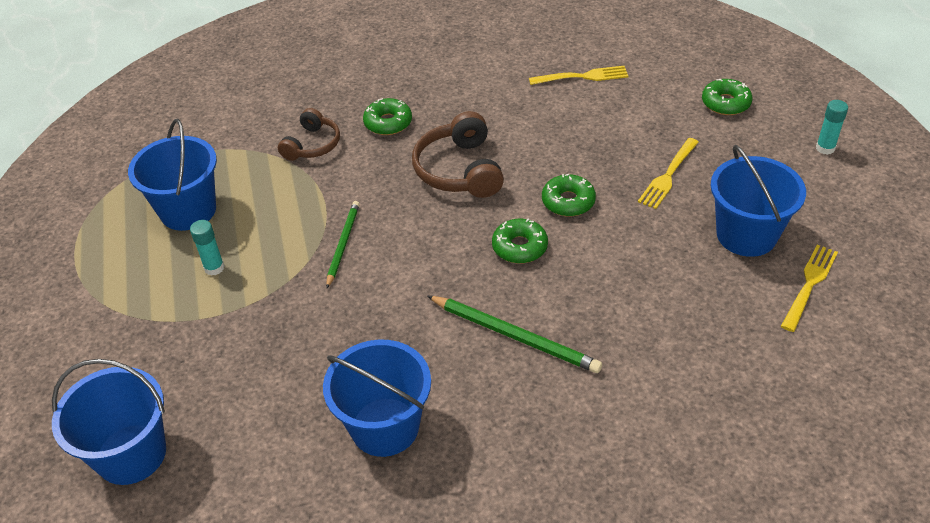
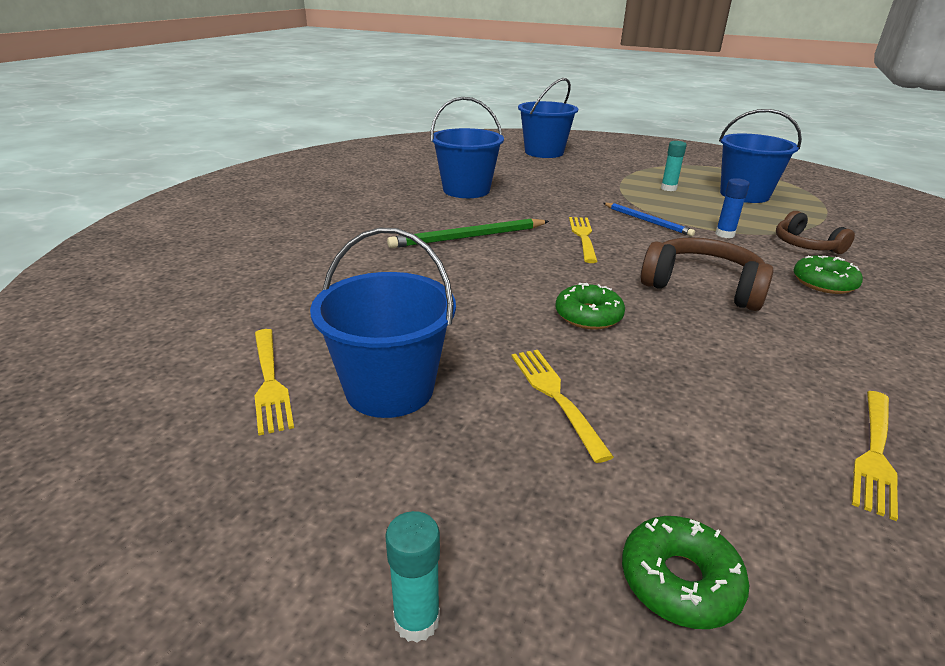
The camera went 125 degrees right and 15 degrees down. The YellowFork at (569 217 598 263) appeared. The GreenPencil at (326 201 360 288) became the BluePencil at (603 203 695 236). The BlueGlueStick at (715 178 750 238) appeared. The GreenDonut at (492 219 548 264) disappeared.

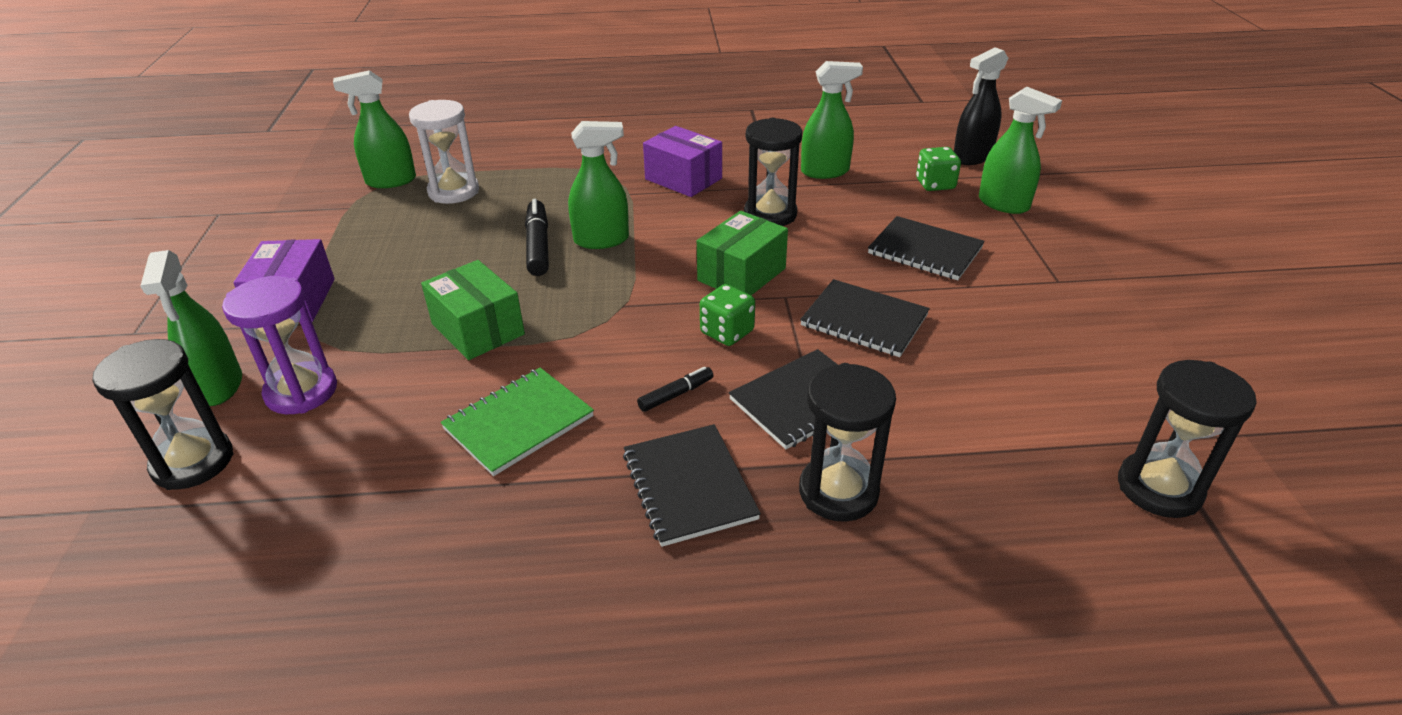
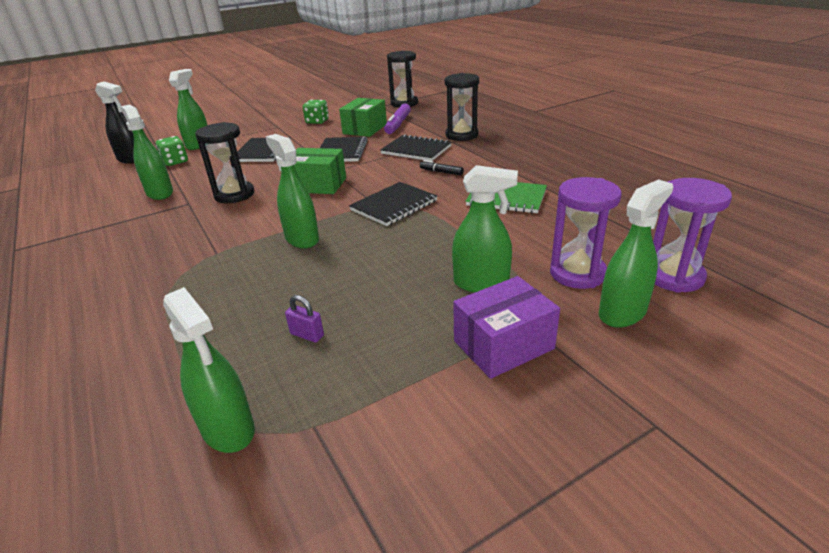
The camera went 115 degrees left and 5 degrees down. The PurplePadlock at (285 295 324 343) appeared. The GreenDice moved from (700 284 755 346) to (303 99 329 124). The GreenBox moved from (421 260 525 360) to (339 98 387 137). The BlackNotebook moved from (623 424 761 547) to (349 182 437 226). The PurpleMarker at (384 104 411 134) appeared. The GreenSprayBottle at (452 165 518 293) appeared. The BlackHourglass at (92 339 233 490) became the PurpleHourglass at (653 178 732 293). The WhiteHourglass at (409 100 479 204) disappeared. The BlackMarker at (525 199 549 276) disappeared. The PurpleBox at (643 126 722 197) disappeared.

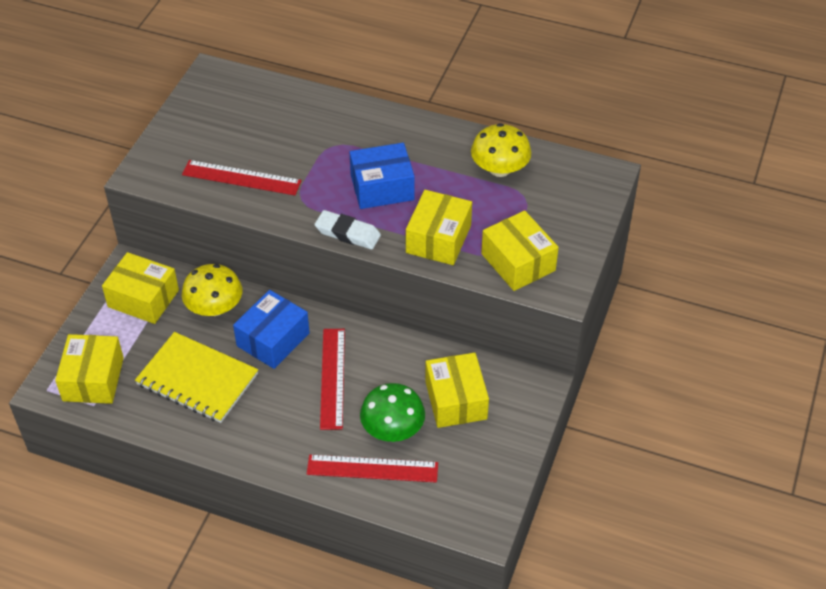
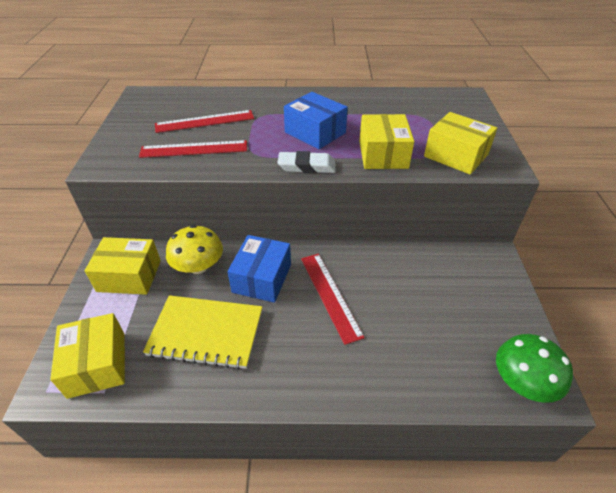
The camera went 20 degrees left and 5 degrees down. The RedRuler moved from (307 455 438 483) to (155 110 254 133). The BlueBox at (350 143 415 209) turned 75 degrees clockwise. The GreenMushroom moved from (360 383 425 442) to (496 334 573 403). The YellowBox at (425 352 489 428) disappeared. The YellowMushroom at (471 123 532 177) disappeared.

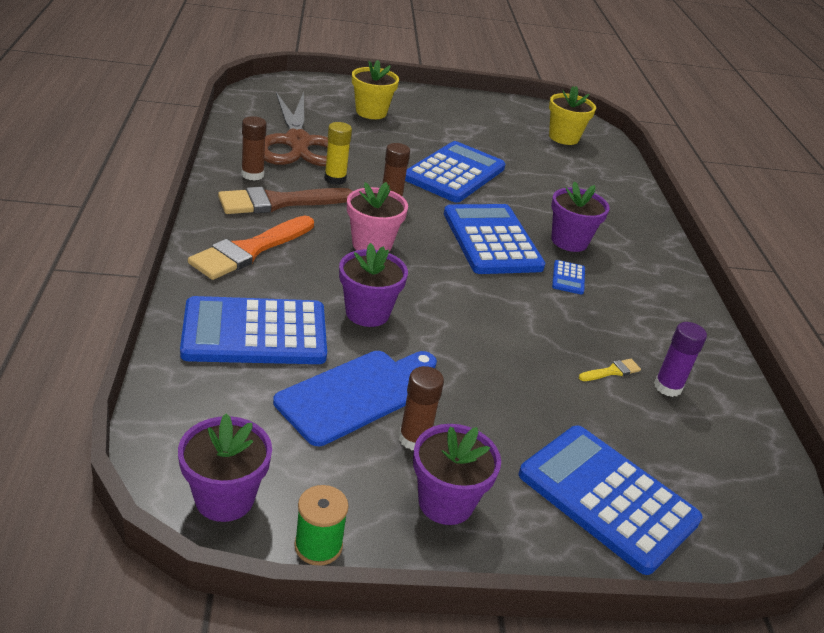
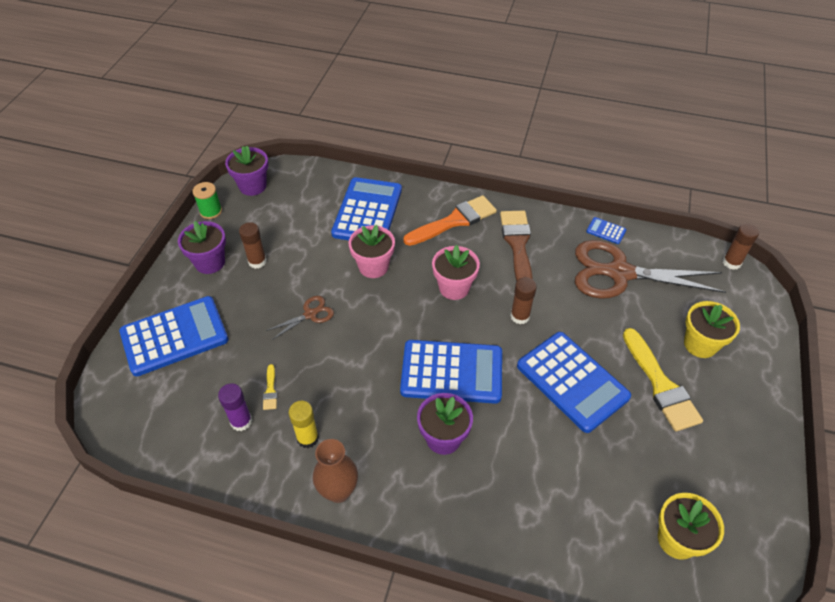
The camera went 115 degrees right and 15 degrees up. The BrownScissors at (266 296 334 340) appeared. The YellowGlueStick moved from (324 122 352 185) to (289 401 319 448). The BrownVase at (313 439 358 503) appeared. The PurpleFlowerPot at (339 243 408 327) became the PinkFlowerPot at (348 225 395 278). The OrangeBrush at (188 215 314 280) turned 90 degrees clockwise. The BlueCalculator moved from (552 260 585 295) to (586 217 627 244). The YellowBrush at (623 328 703 432) appeared. The BrownGlueStick moved from (241 116 267 181) to (723 223 759 270). The BlueCuttingBoard at (273 351 437 446) disappeared.

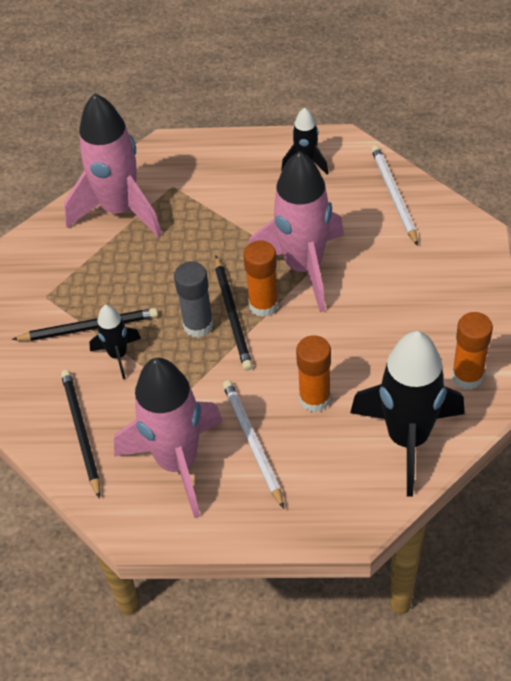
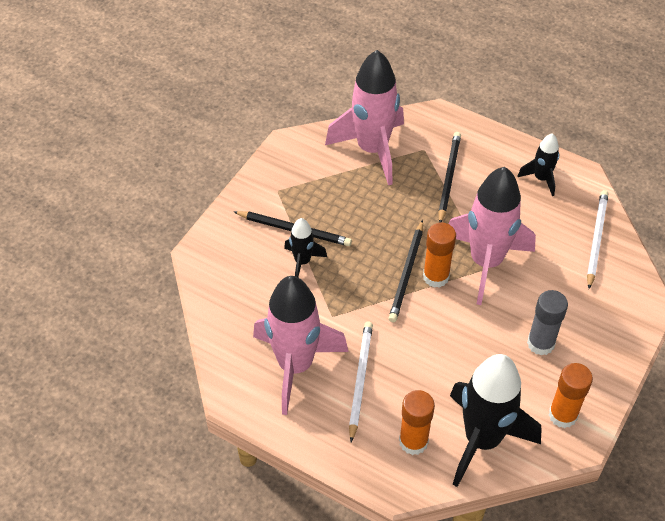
The camera went 25 degrees right and 0 degrees up. The OrangeGlueStick moved from (296 335 331 412) to (399 390 435 455). The BlackPencil moved from (61 370 100 499) to (438 132 461 223). The GreyGlueStick moved from (174 261 214 338) to (527 290 568 356).

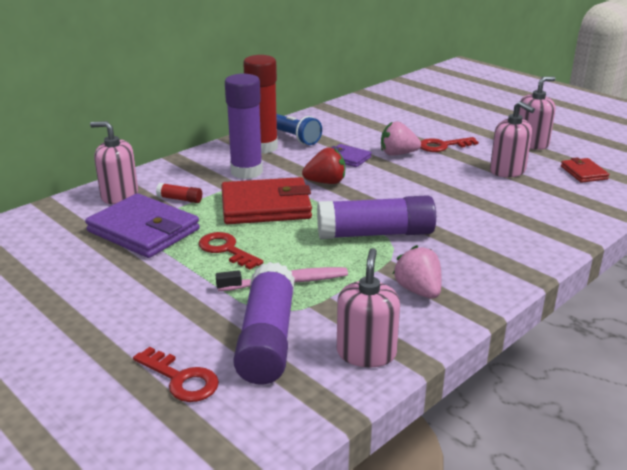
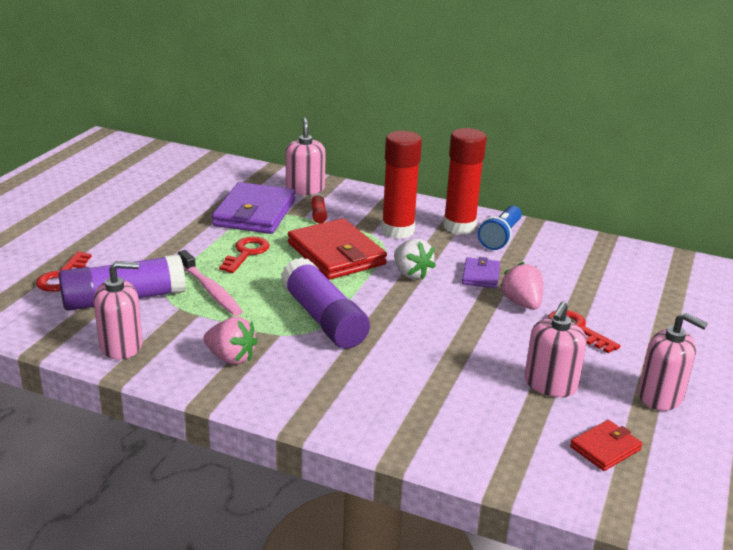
The camera went 65 degrees right and 0 degrees up. The PinkStrawberry at (393 245 442 299) turned 75 degrees clockwise. The PurpleGlueStick at (225 74 263 179) became the RedGlueStick at (381 131 422 239). The RedStrawberry at (302 148 345 184) became the WhiteStrawberry at (394 239 436 280).

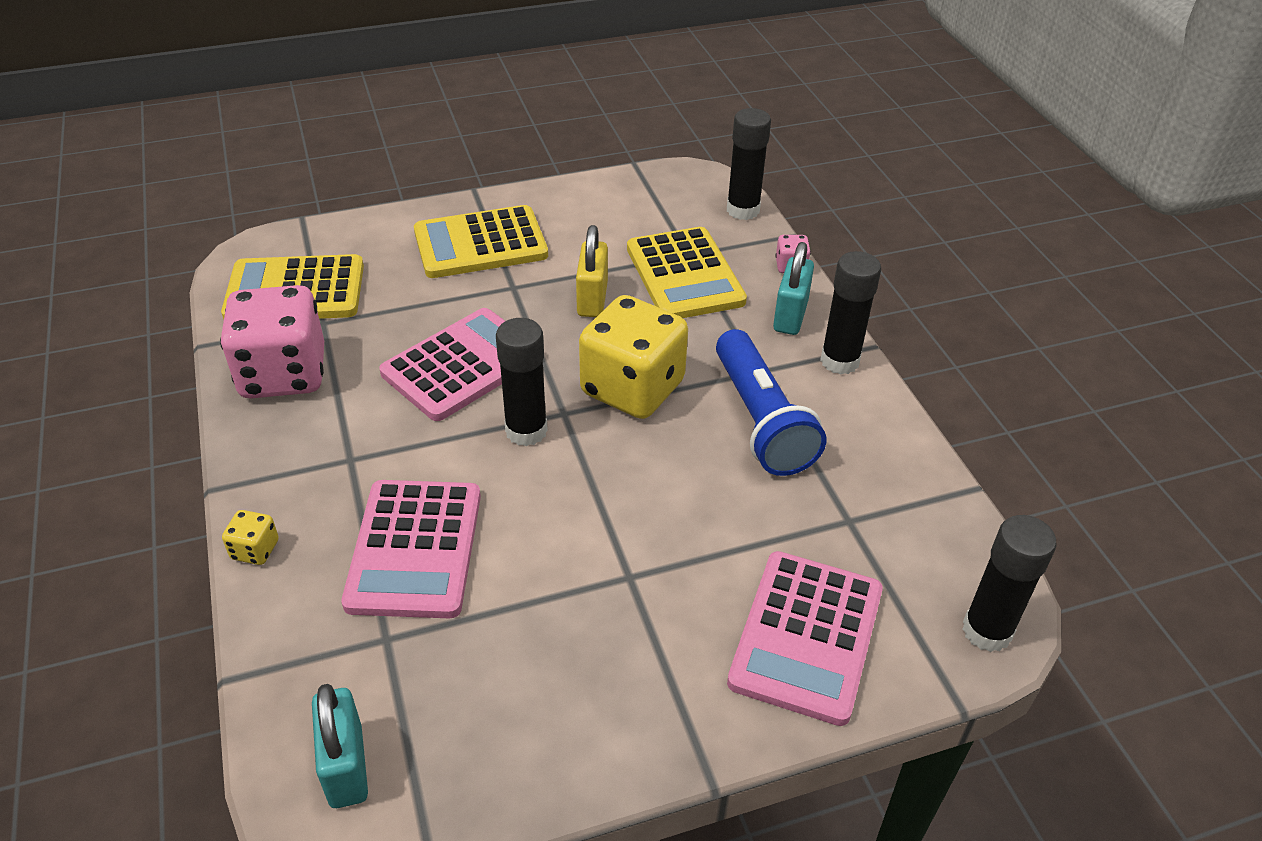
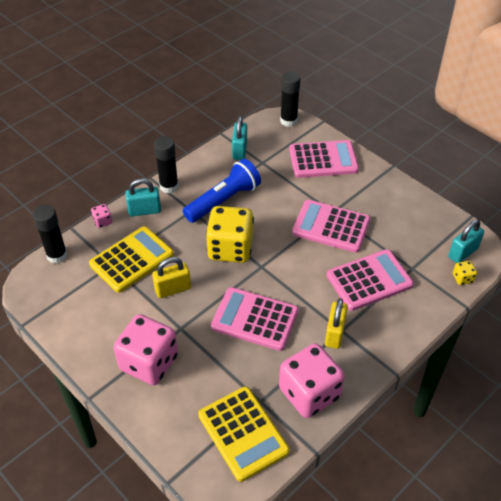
The camera went 115 degrees left and 5 degrees up. The YellowCalculator at (414 205 548 278) was replaced by the PinkDice at (114 314 178 385). The TurquoisePadlock at (232 116 247 160) appeared. The PinkCalculator at (292 200 370 253) appeared. The YellowPadlock at (325 298 348 349) appeared. The YellowDice moved from (222 510 279 565) to (453 261 477 285). The BlackGlueStick at (496 318 548 446) disappeared.

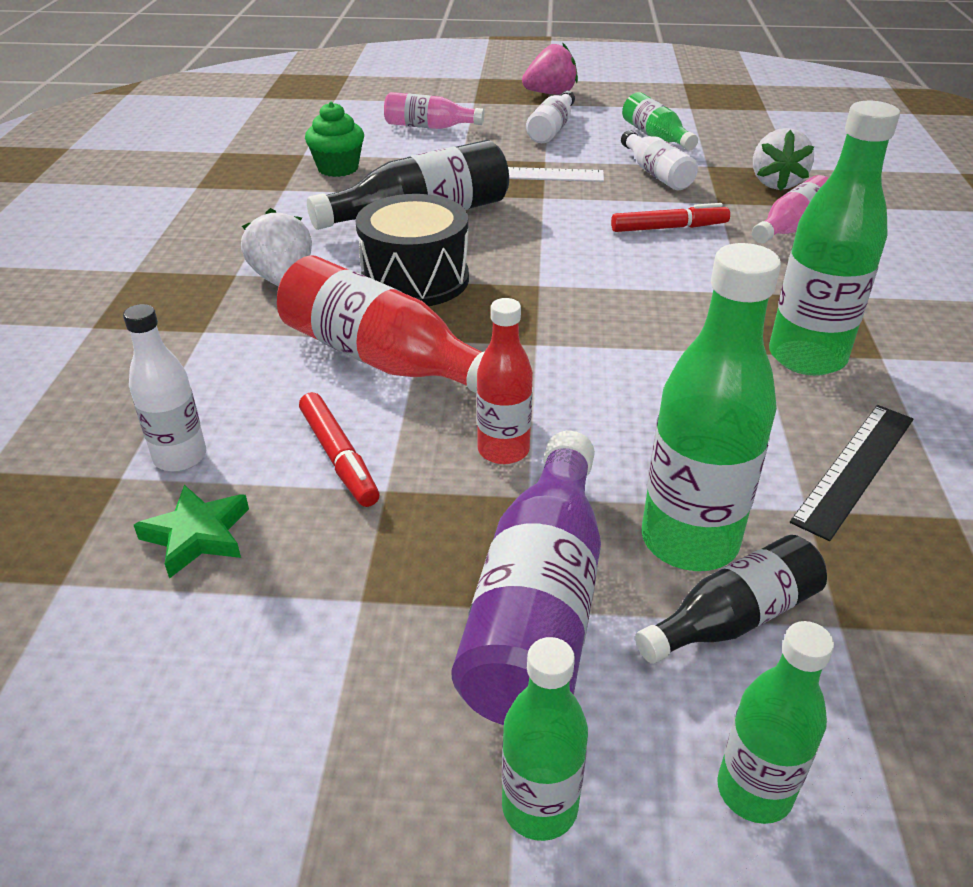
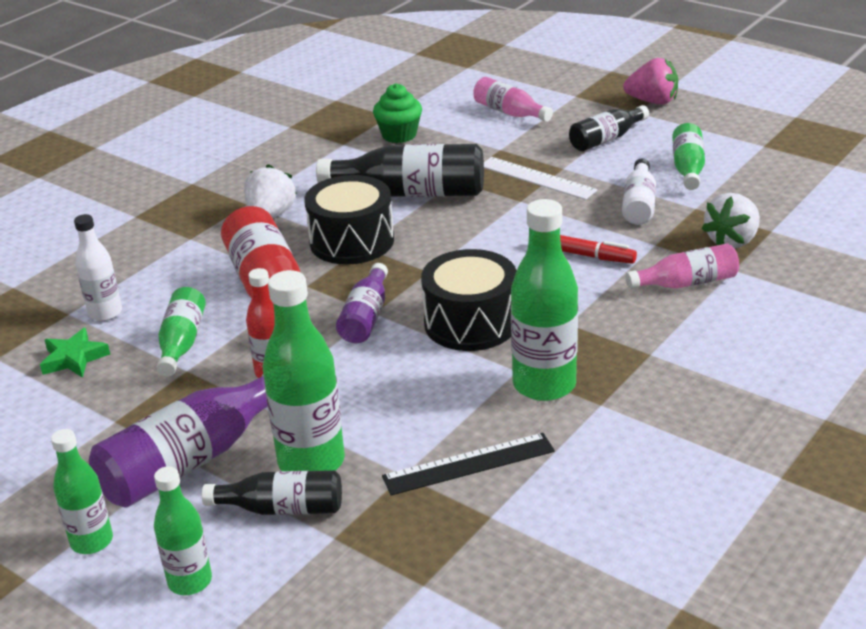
The camera went 35 degrees right and 5 degrees down. The RedMarker at (299 392 380 507) was replaced by the GreenBottle at (157 287 206 377). The PurpleBottle at (336 263 388 343) appeared. The BlackDrum at (421 249 517 351) appeared. The WhiteBottle at (526 91 575 143) became the BlackBottle at (569 105 649 151).

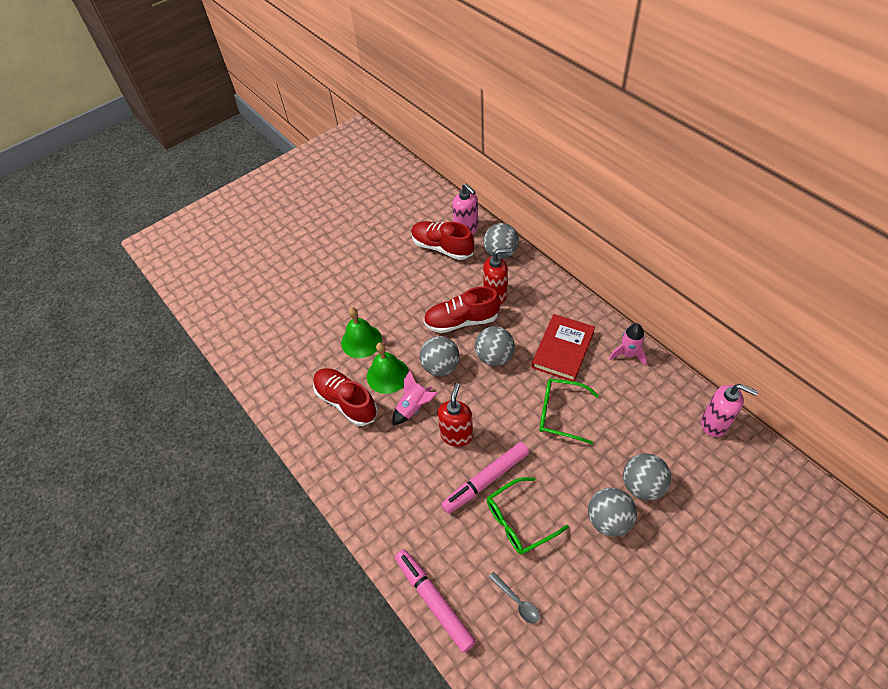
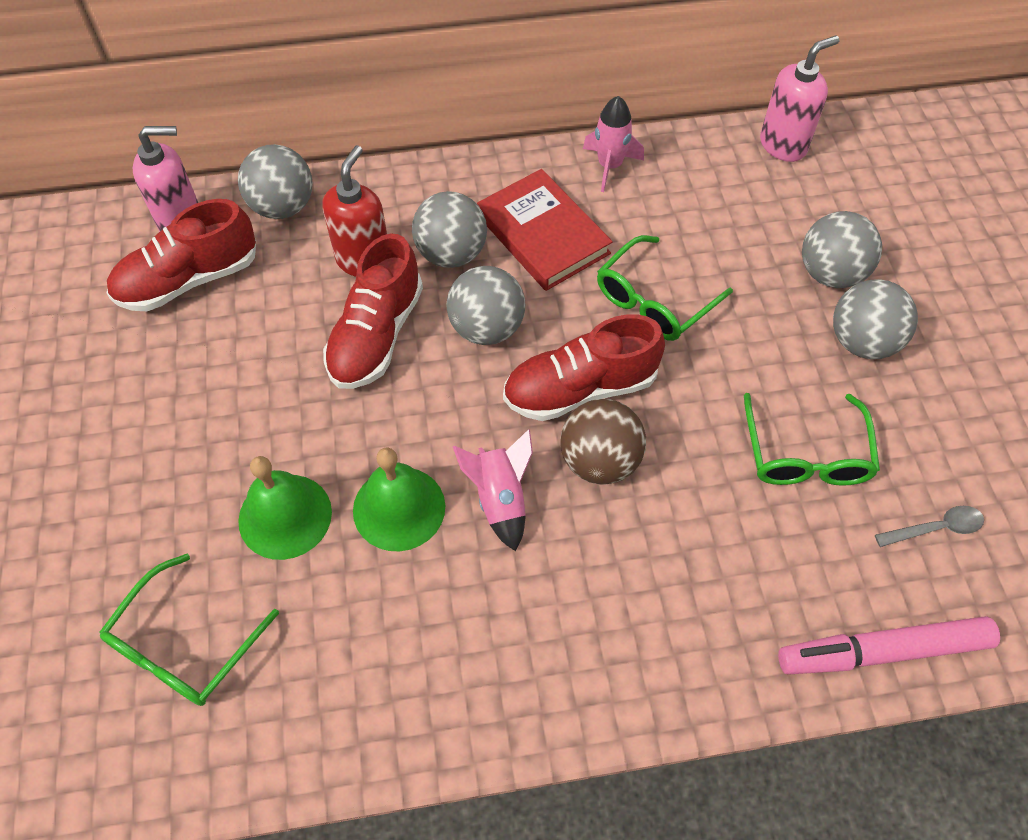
The camera went 65 degrees left and 5 degrees up. The GreenGlasses at (99 554 279 706) appeared. The GreyBall moved from (420 336 460 376) to (412 191 487 268). The RedShoe moved from (313 368 378 426) to (503 314 665 421). The RedSoapDispenser at (437 383 473 447) was replaced by the BrownBall at (560 399 646 485). The PinkMarker at (441 442 529 514) disappeared.

